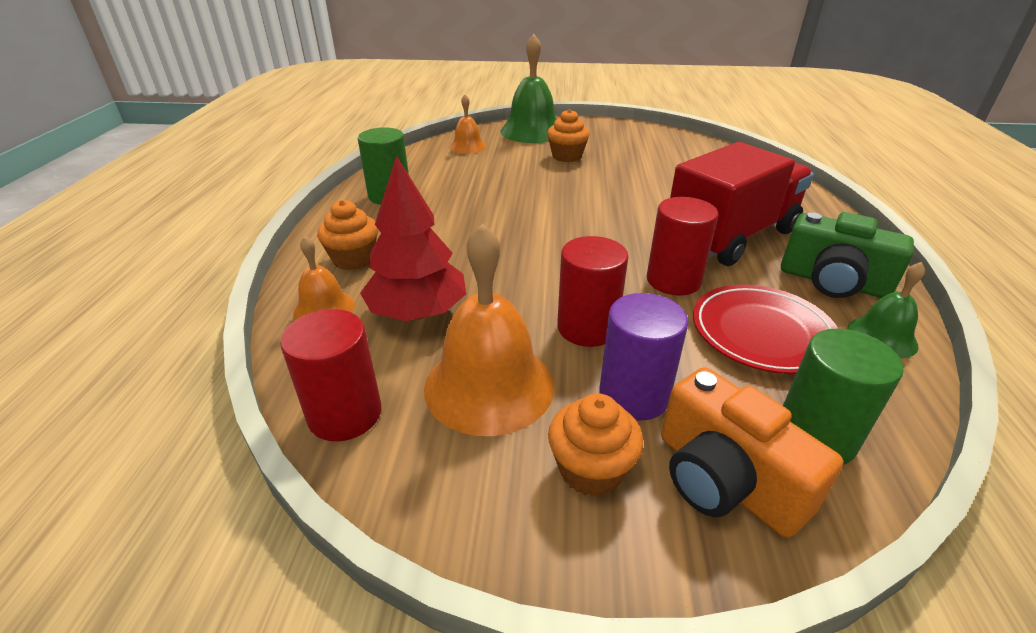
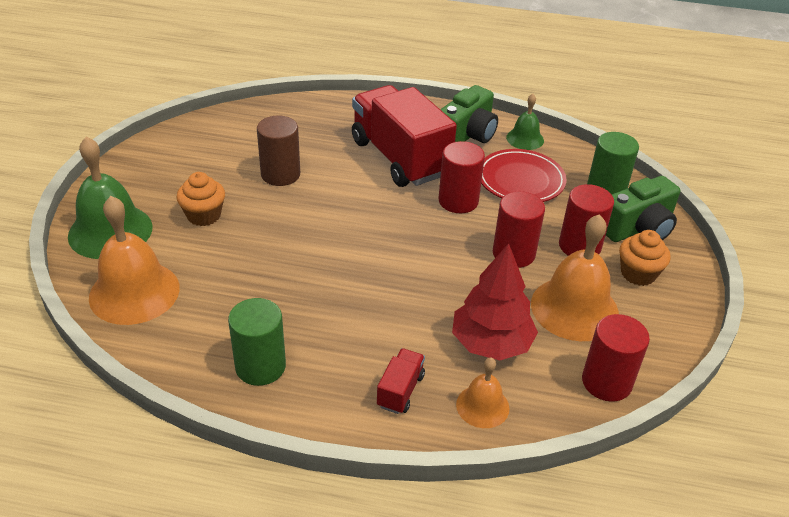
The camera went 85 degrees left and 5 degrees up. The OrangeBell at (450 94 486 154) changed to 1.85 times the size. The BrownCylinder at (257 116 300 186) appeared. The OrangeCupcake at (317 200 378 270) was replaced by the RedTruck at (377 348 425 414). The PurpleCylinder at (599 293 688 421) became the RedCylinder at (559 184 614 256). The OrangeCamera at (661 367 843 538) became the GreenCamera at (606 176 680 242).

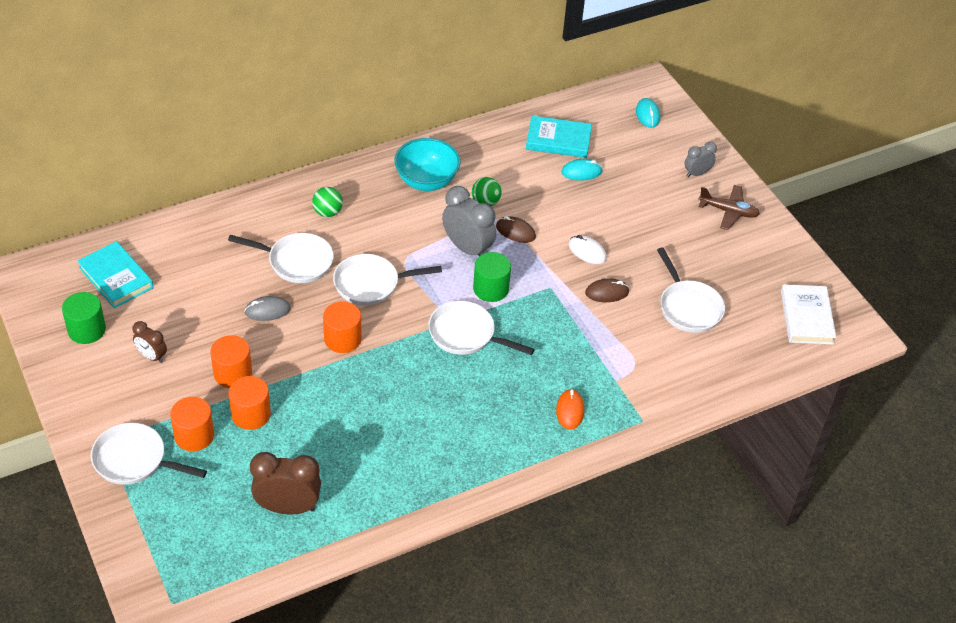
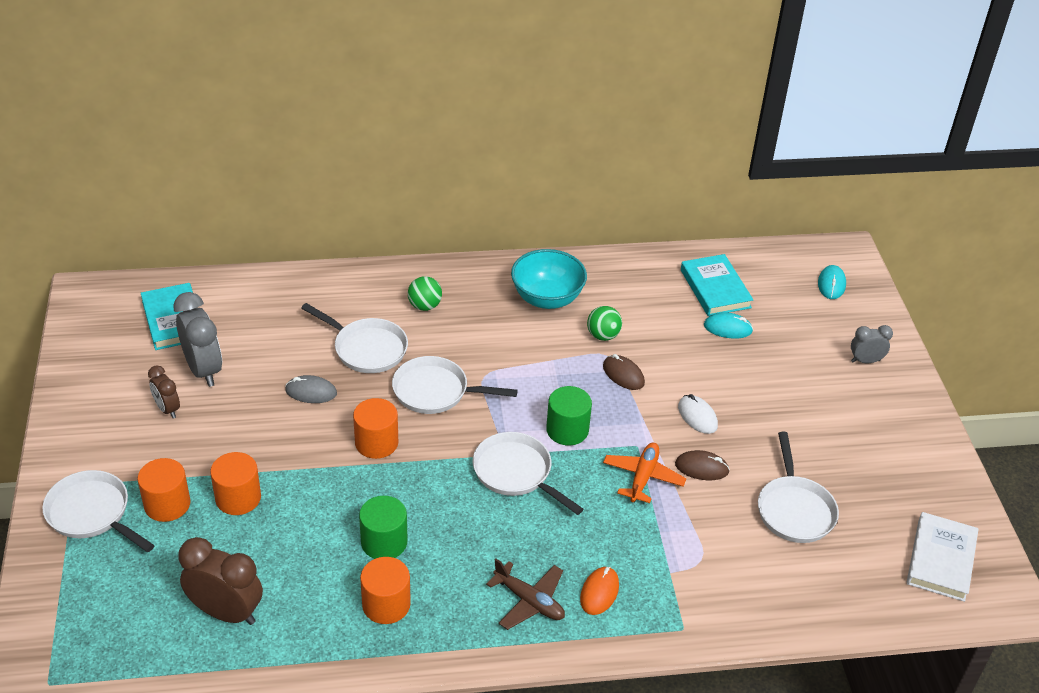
The camera went 20 degrees right and 5 degrees down. The GreyClock moved from (442 186 496 256) to (173 292 222 387). The GreenCylinder moved from (62 292 106 344) to (359 496 408 559). The OrangeCylinder moved from (210 335 252 388) to (360 557 411 624). The BrownPlane moved from (699 185 760 230) to (486 559 565 630). The OrangePlane at (603 442 686 503) appeared. The TurquoiseBook at (526 116 592 158) turned 45 degrees clockwise.

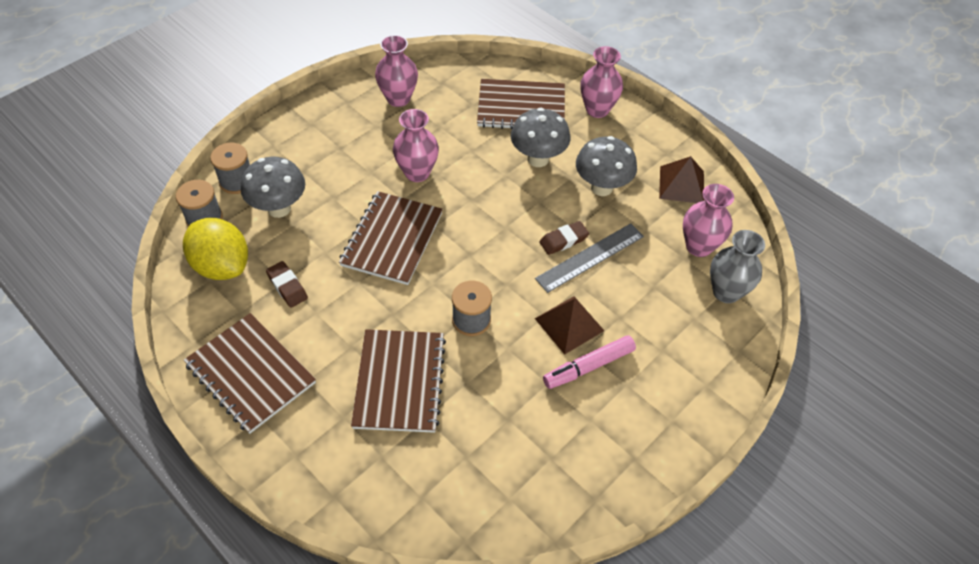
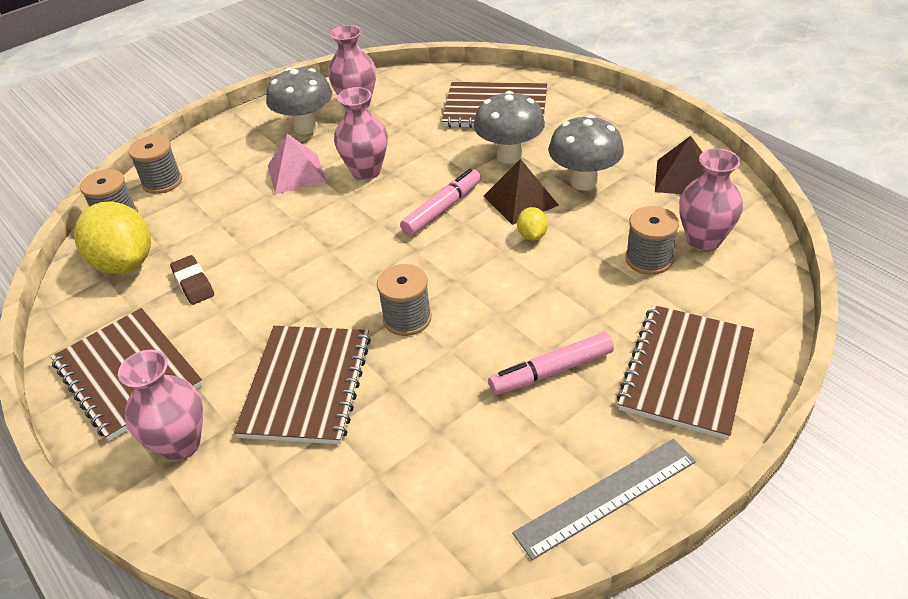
The camera went 10 degrees right and 10 degrees down. The PinkVase moved from (580 46 623 118) to (118 350 203 461). The GreyMushroom moved from (241 157 305 218) to (266 68 332 134). The PinkPyramid at (268 134 327 194) appeared. The PinkMarker at (400 168 481 236) appeared. The BrownPyramid moved from (535 296 604 355) to (484 159 559 225). The GreyRuler moved from (535 223 644 293) to (512 439 696 560). The BrownEraser at (540 221 589 255) was replaced by the YellowLemon at (517 207 548 240). The BrownNotebook moved from (339 191 443 285) to (617 305 754 440). The GreySpool at (625 206 679 275) appeared. The GreyVase at (710 230 765 303) disappeared.

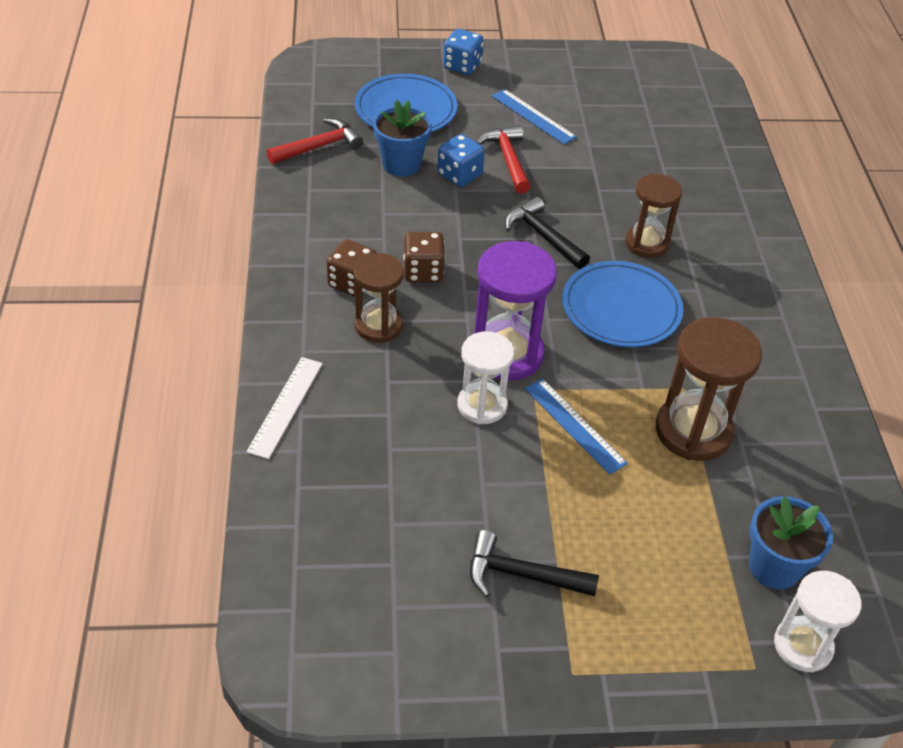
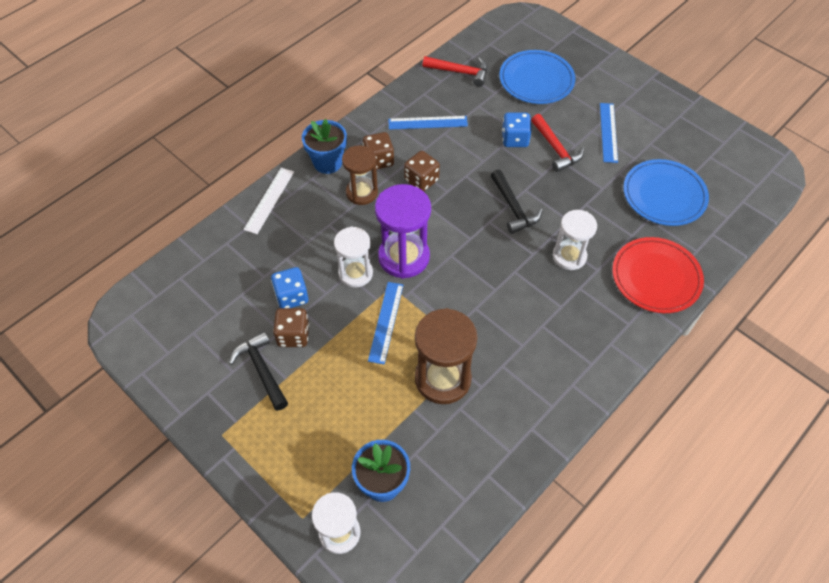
The camera went 50 degrees right and 10 degrees up. The WhiteRuler at (246 357 323 459) turned 45 degrees counterclockwise. The BlueDice moved from (443 29 484 75) to (271 267 308 308). The BrownDice at (273 308 309 347) appeared. The BlueFlowerPot moved from (373 100 432 176) to (302 119 347 174). The BlueRuler at (388 116 468 130) appeared. The BlackHammer at (505 197 590 269) turned 150 degrees clockwise. The RedHammer at (476 125 531 194) turned 120 degrees clockwise. The BrownHourglass at (625 173 682 258) became the WhiteHourglass at (553 210 597 270). The RedPlate at (612 237 704 313) appeared. The BluePlate moved from (562 261 683 347) to (623 159 709 226).

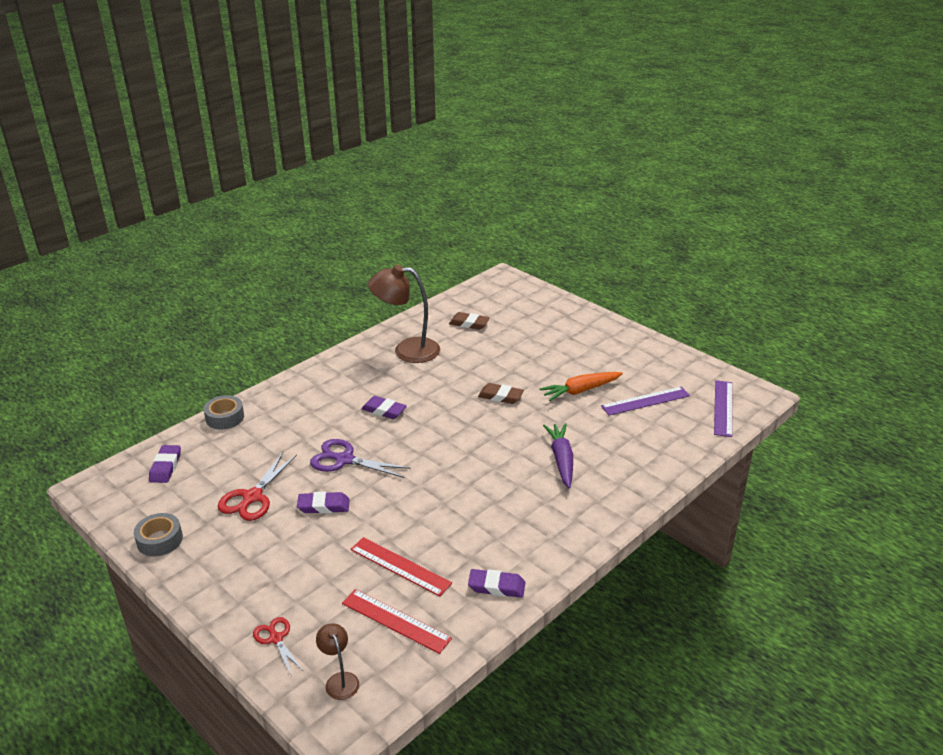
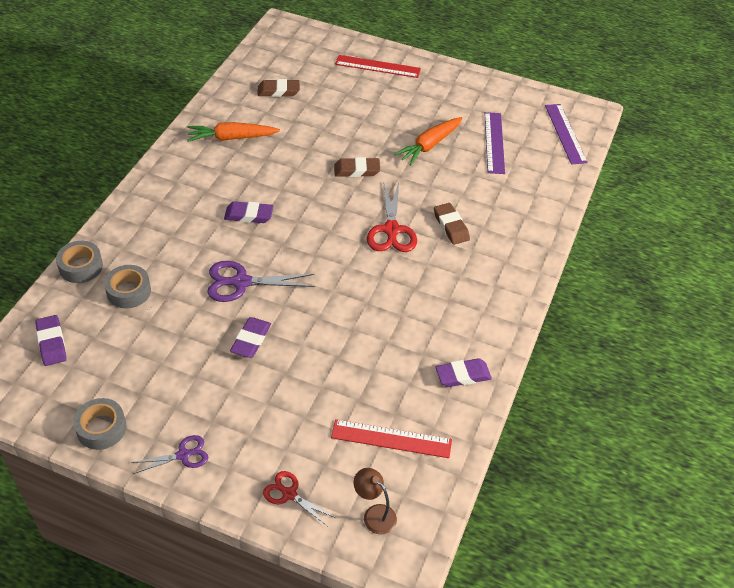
The camera went 25 degrees left and 15 degrees up. The GreyTape at (104 265 151 308) appeared. The PurpleScissors at (131 435 208 474) appeared. The BrownLamp at (368 265 440 363) was replaced by the OrangeCarrot at (187 122 280 142). The PurpleEraser at (297 492 350 514) turned 45 degrees counterclockwise. The RedRuler moved from (350 537 452 597) to (335 55 421 78). The RedScissors moved from (218 452 297 521) to (367 181 417 252). The PurpleCarrot at (543 423 573 488) was replaced by the BrownEraser at (434 203 470 245). The PurpleRuler at (601 387 690 416) turned 45 degrees counterclockwise.

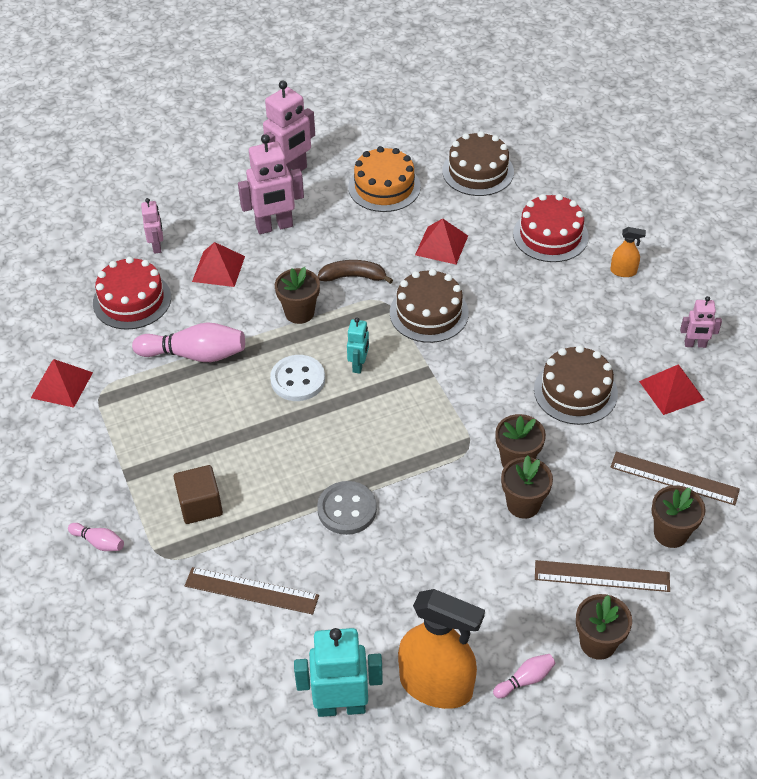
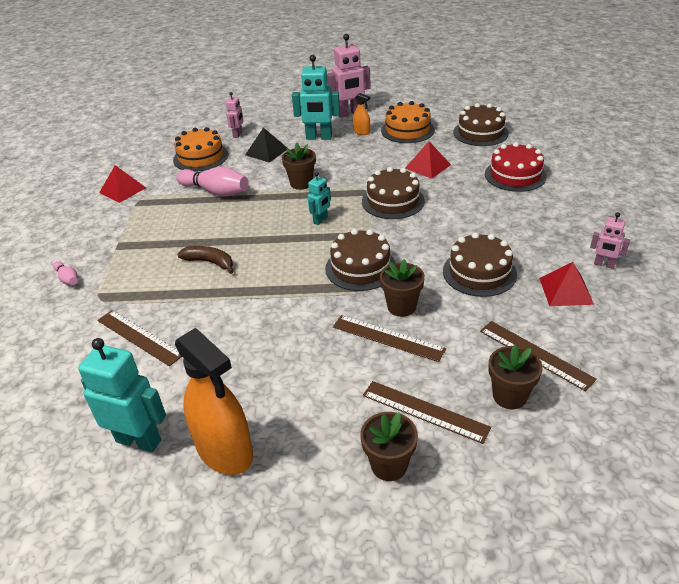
The camera went 25 degrees right and 10 degrees down. The RedCake at (93 257 171 330) became the OrangeCake at (173 127 228 172). The BrownBanana moved from (317 260 393 284) to (177 246 233 274). The RedPyramid at (192 242 245 287) became the BlackPyramid at (245 127 287 163). The PinkRobot at (238 134 304 234) became the TurquoiseRobot at (292 55 340 140). The BrownCake at (325 229 396 291) appeared. The BrownFlowerPot at (501 455 553 519) was replaced by the BrownRuler at (333 315 446 362). The OrangeSprayBottle moved from (610 227 646 277) to (353 93 370 135). The BrownCube at (174 465 223 524) disappeared. The WhiteButton at (270 355 325 401) disappeared. The GreyButton at (317 481 377 535) disappeared. The PinkBowlingPin at (493 654 556 698) disappeared.

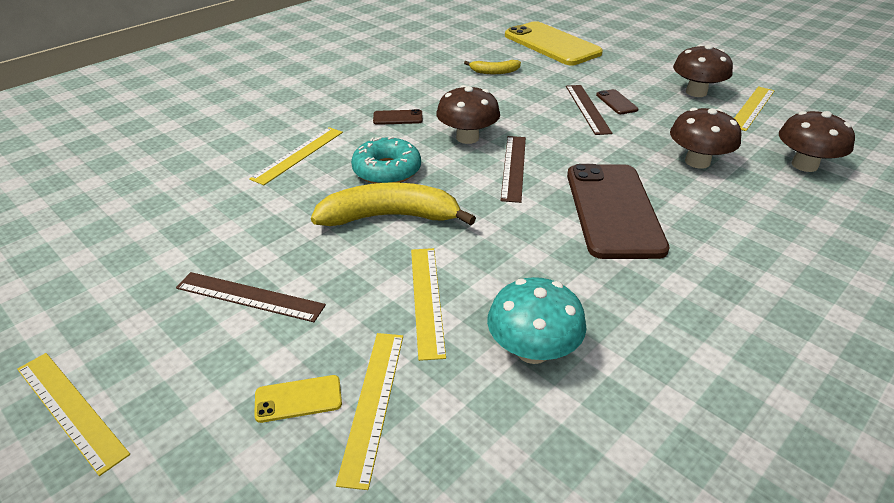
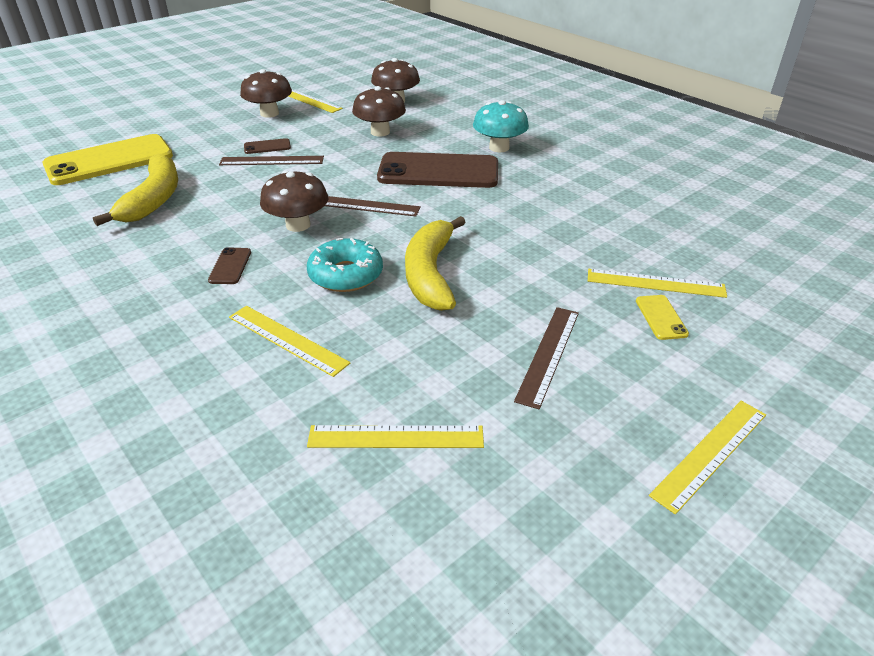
The camera went 85 degrees left and 0 degrees up. The YellowBanana at (464 60 521 74) changed to 1.94 times the size. The YellowRuler moved from (411 248 446 361) to (307 425 484 448). The TurquoiseMushroom moved from (487 277 586 364) to (473 100 529 152).

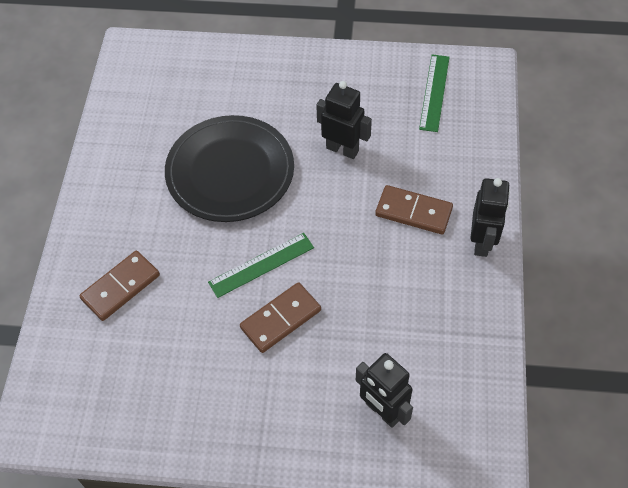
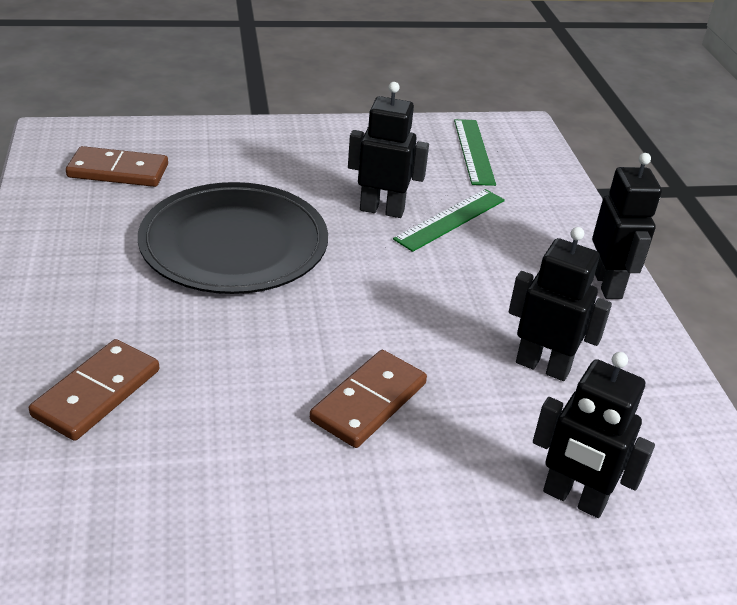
The camera went 20 degrees left and 20 degrees down. The BrownDomino moved from (375 185 453 234) to (66 146 168 187). The GreenRuler moved from (208 233 314 298) to (393 189 505 252). The BlackRobot at (509 227 612 381) appeared.

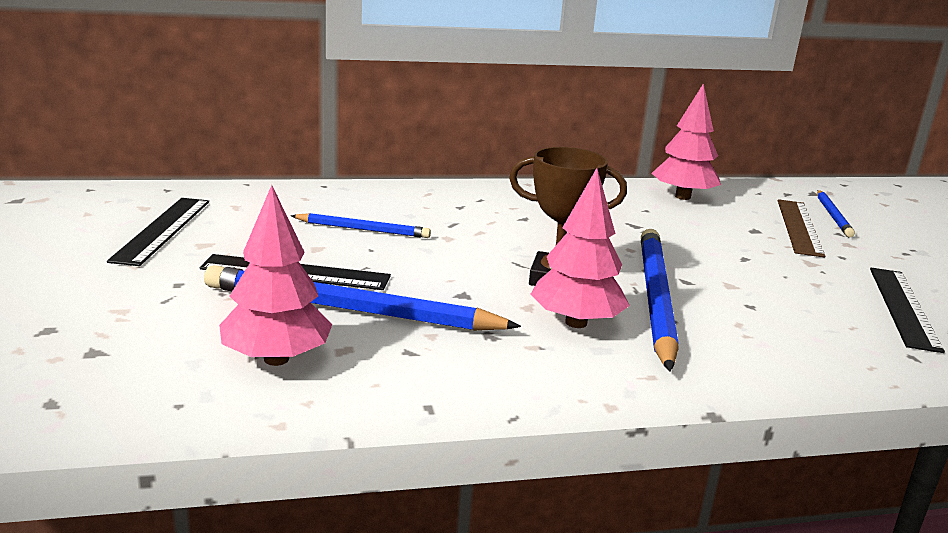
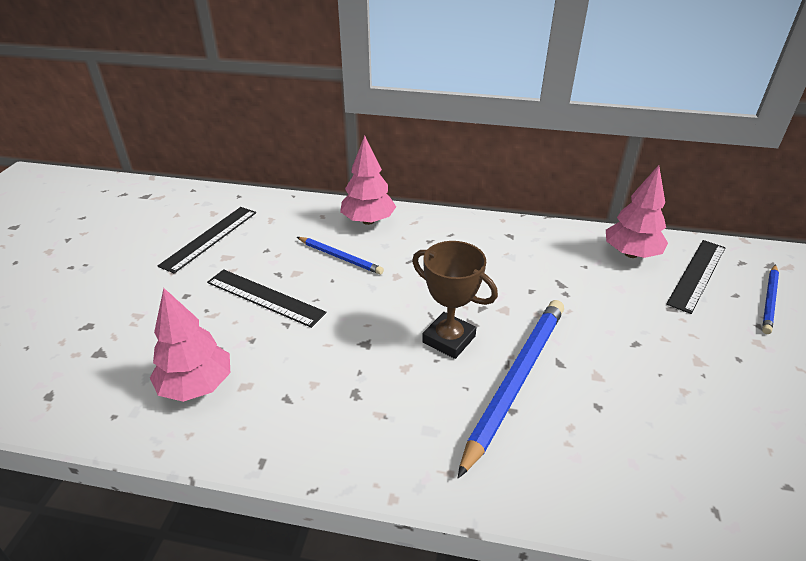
The camera went 25 degrees right and 15 degrees up. The PinkTree moved from (530 168 630 328) to (340 136 396 225). The BlackRuler moved from (870 268 945 353) to (666 240 725 314). The BluePencil at (204 265 521 331) disappeared. The BrownRuler at (778 199 825 258) disappeared.

